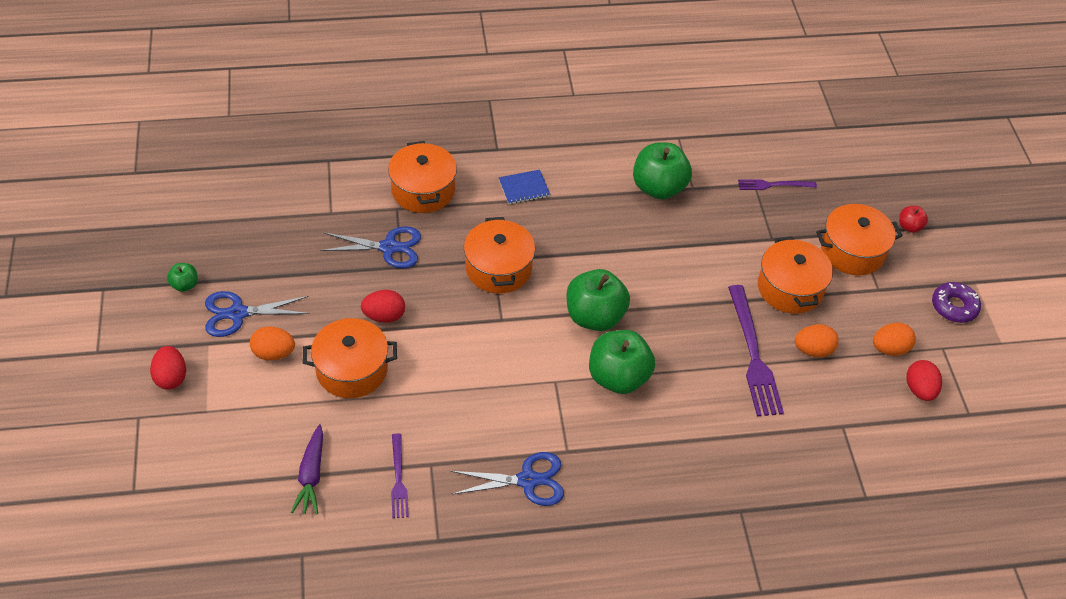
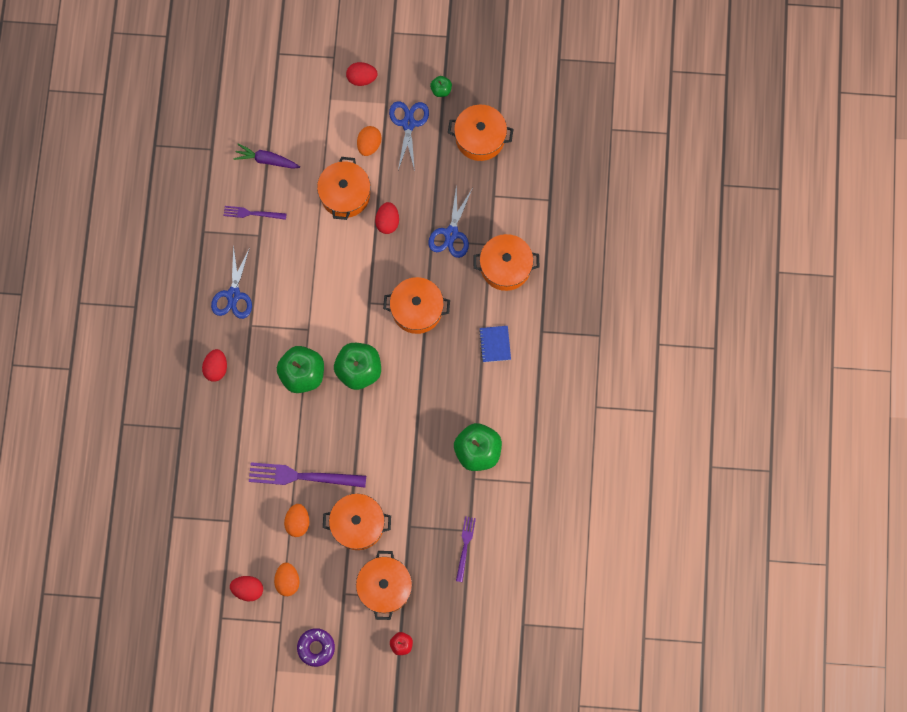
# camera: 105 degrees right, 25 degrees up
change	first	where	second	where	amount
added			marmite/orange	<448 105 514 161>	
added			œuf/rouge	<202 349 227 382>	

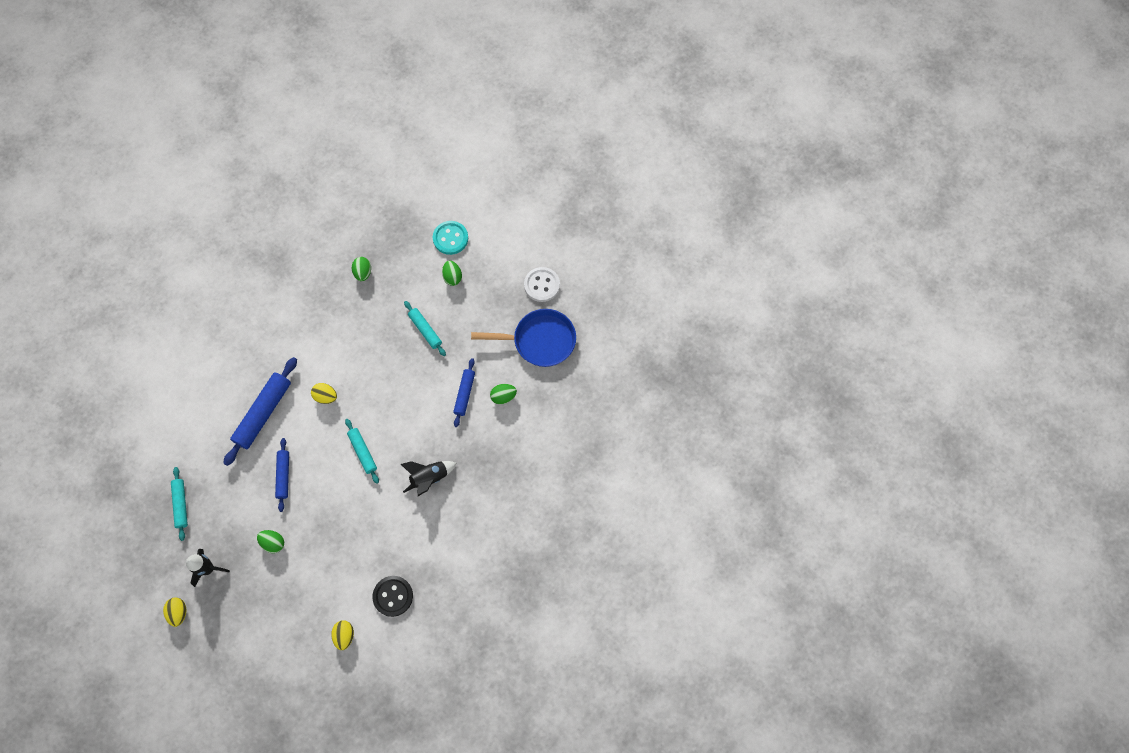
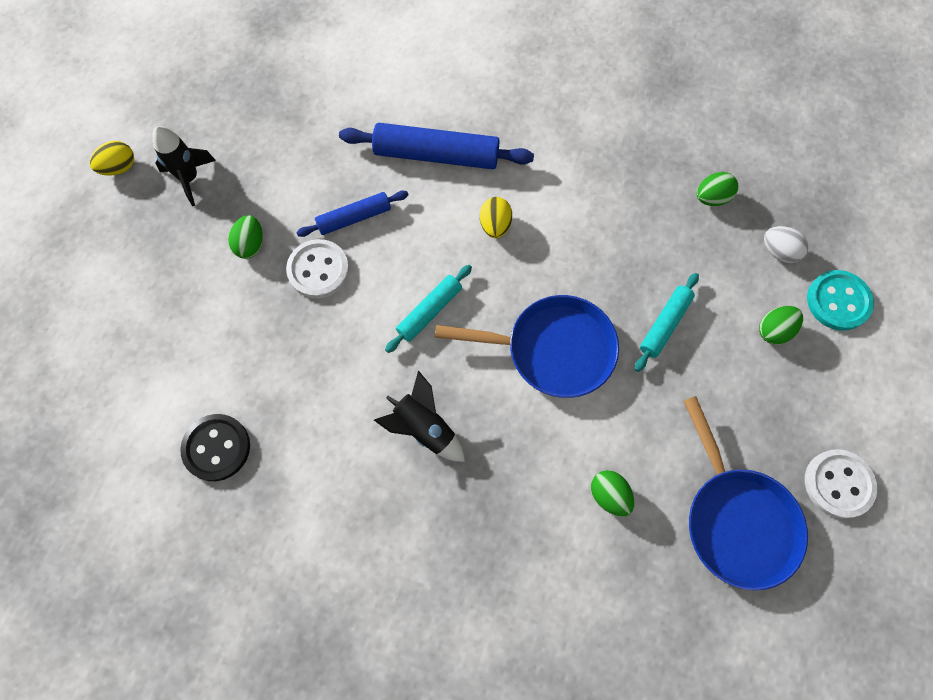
# camera: 70 degrees right, 0 degrees up
change	first	where	second	where	amount
removed	rouleau à pâtisserie/bleu	<453 358 475 427>			
removed	rouleau à pâtisserie/turquoise	<171 467 188 541>			
removed	œuf/jaune	<331 620 354 650>			
added			œuf/blanc	<764 226 809 263>	
added			bouton/blanc	<286 239 349 299>	
added			poêle/bleu	<435 295 619 398>	

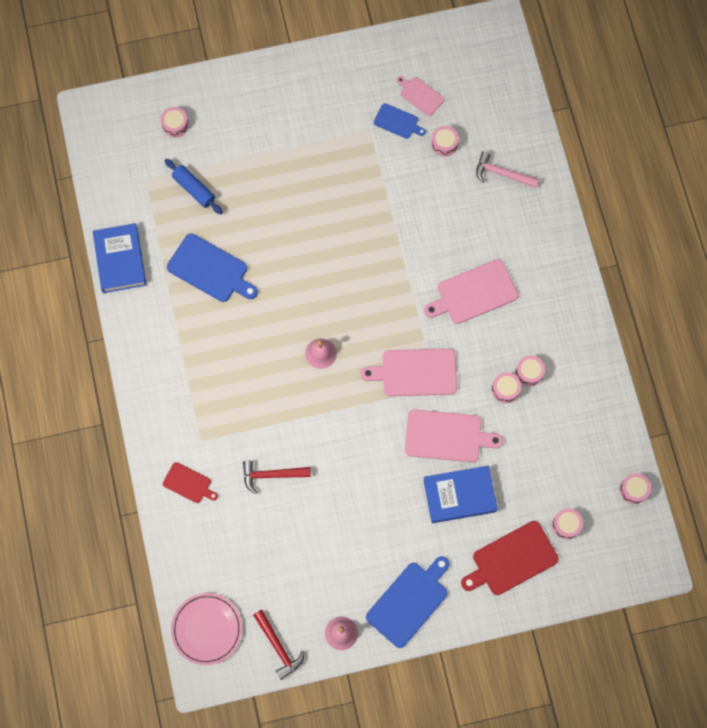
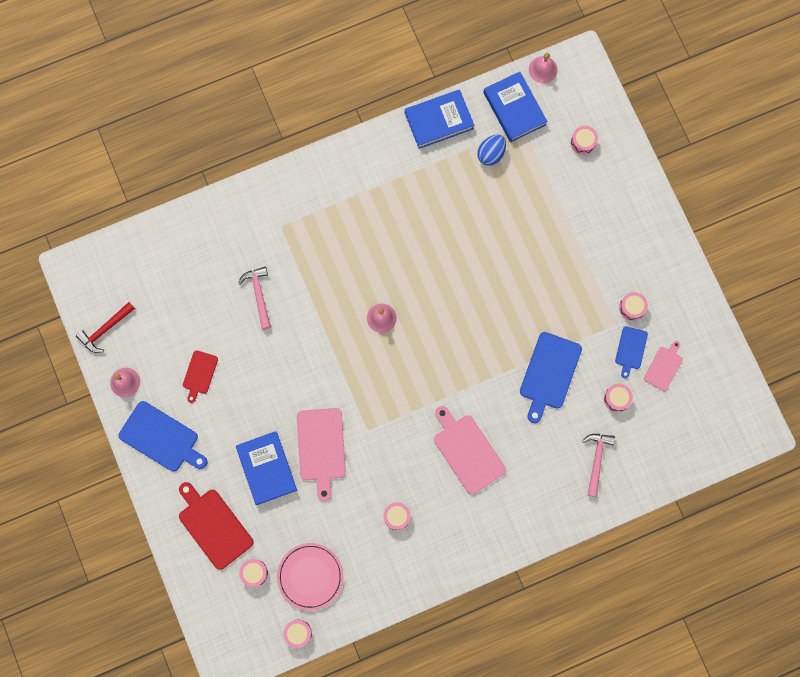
# camera: 80 degrees right, 5 degrees up
change	first	where	second	where	amount
removed	rouleau à pâtisserie/bleu	<165 159 223 214>			
moved	planche à découper/bleu	<167 233 258 302>		<520 332 582 423>	
removed	planche à découper/rose	<361 348 457 396>			
moved	tambour/rose	<492 372 521 403>		<619 292 648 321>	
recoloured	marteau/rouge	<243 461 311 494>	marteau/rose	<238 266 271 330>	
moved	planche à découper/rouge	<163 462 218 503>		<183 350 218 403>	
moved	assiette/rose	<171 593 242 665>		<277 543 343 611>	
added			cloche/rose	<529 53 557 83>	
added			livre/bleu	<484 72 547 142>	
added			œuf/bleu	<477 135 506 166>	

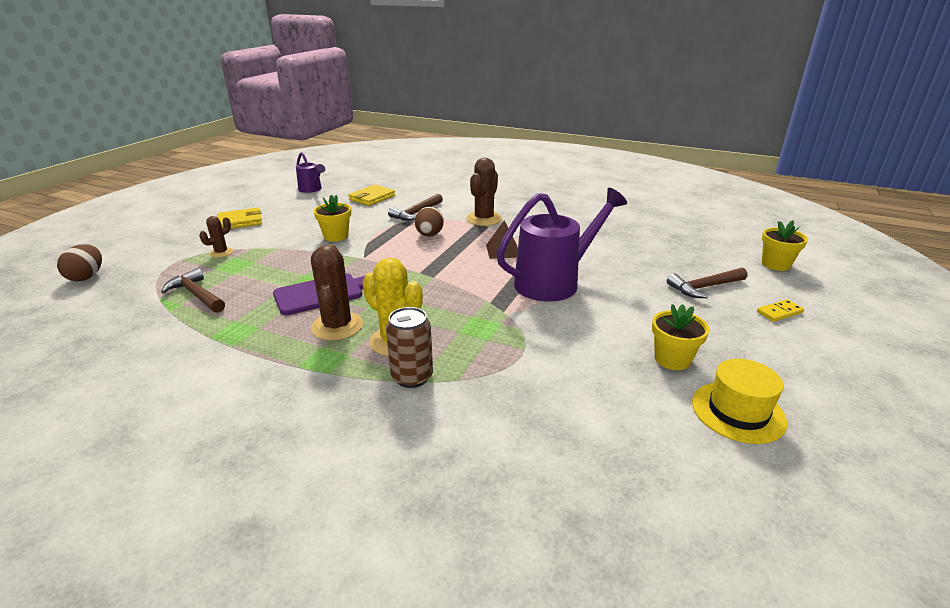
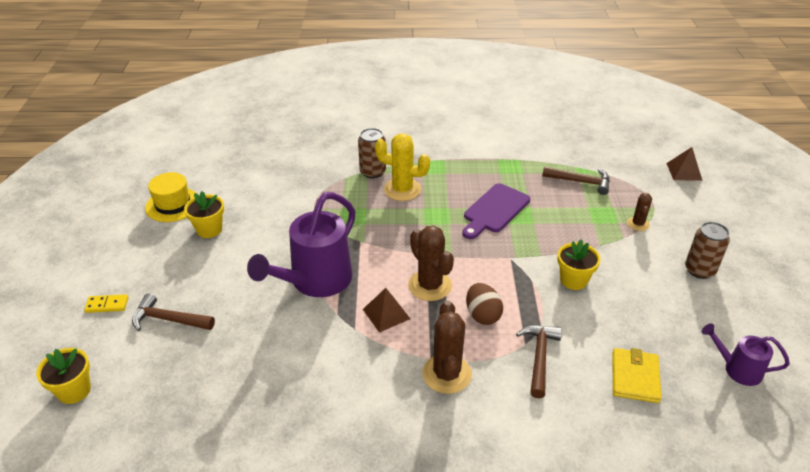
# camera: 155 degrees right, 10 degrees up
change	first	where	second	where	amount
replaced	portefeuille/jaune	<217 208 262 229>	canette/marron	<685 222 730 279>	
replaced	œuf/marron	<57 244 102 281>	pyramide/marron	<666 147 702 181>	
moved	cactus/marron	<311 244 363 340>		<408 225 454 301>	
turned	marteau/marron	<667 267 747 298>		<132 293 215 331>	120 degrees counterclockwise
turned	domino/jaune	<757 299 804 322>		<84 294 128 313>	45 degrees clockwise

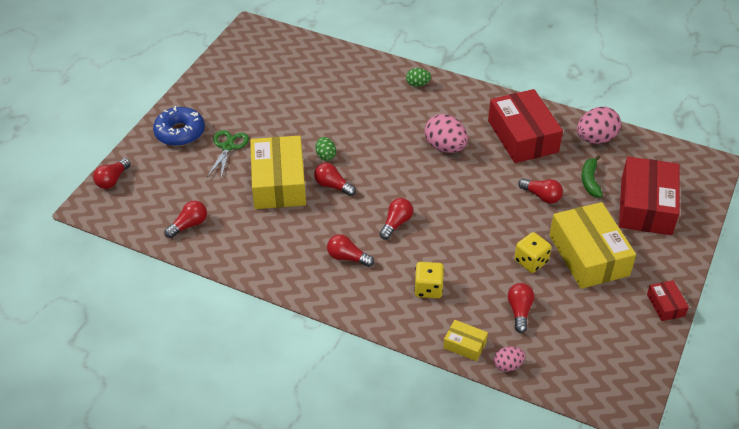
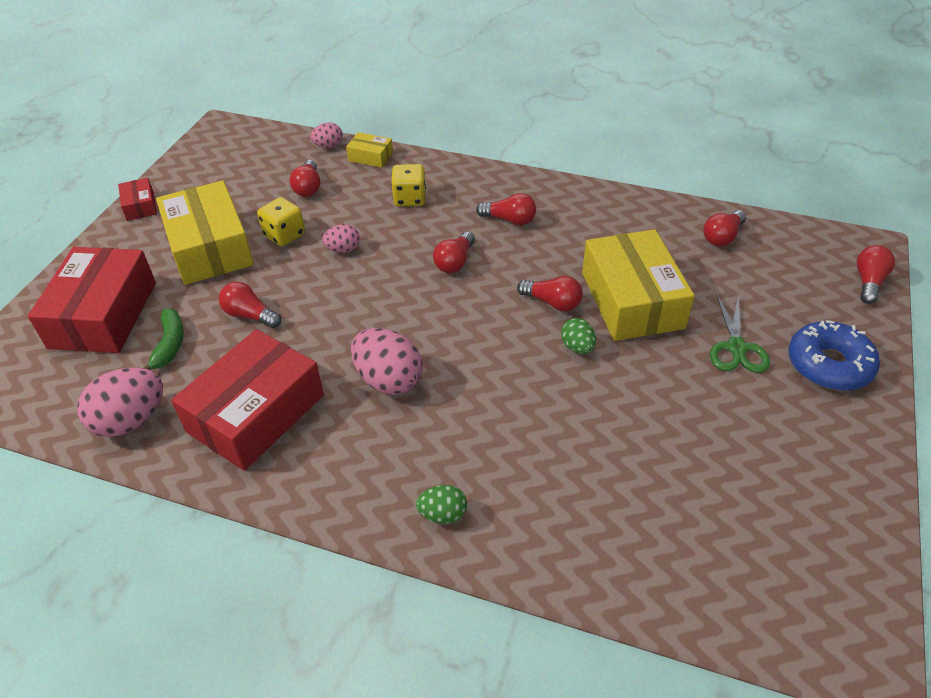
# camera: 175 degrees right, 0 degrees up
change	first	where	second	where	amount
turned	boîte/rouge	<488 89 563 163>		<171 329 324 471>	60 degrees clockwise
added			œuf/rose	<322 224 360 253>	

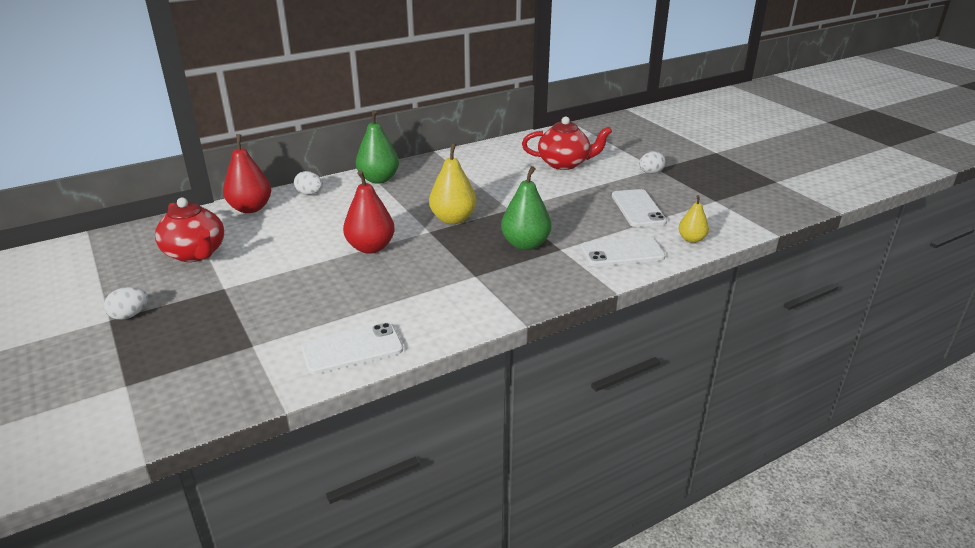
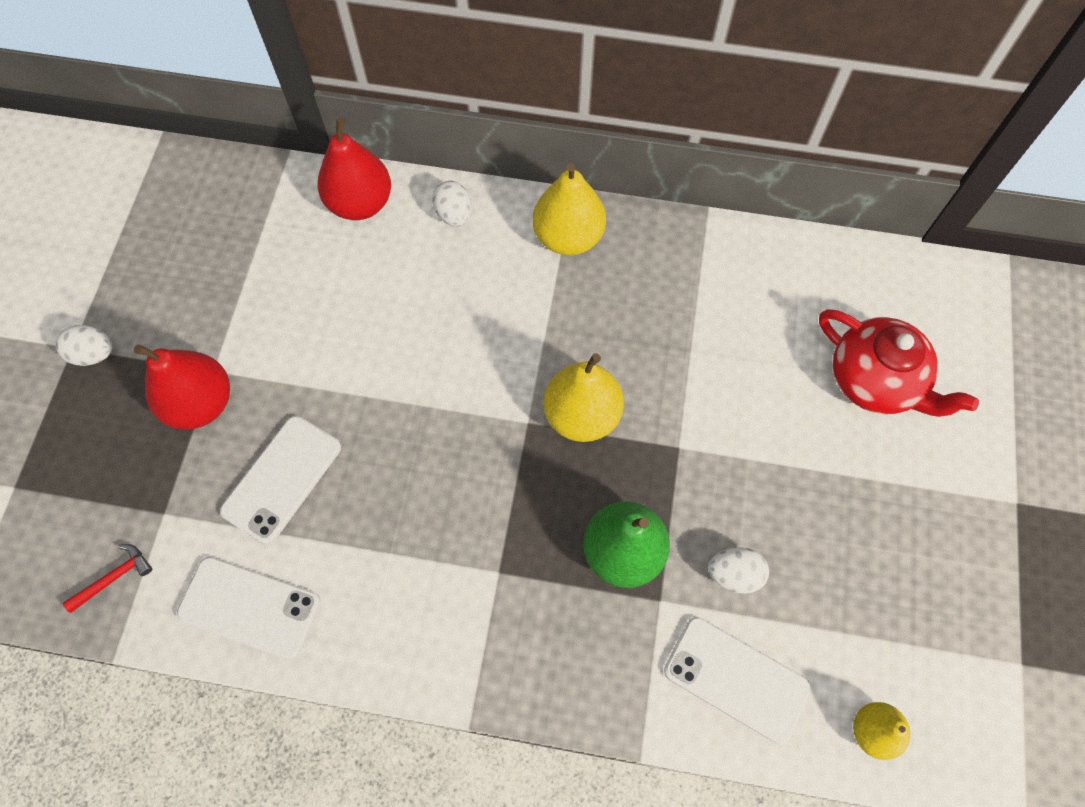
# camera: 40 degrees right, 35 degrees up
change	first	where	second	where	amount
recoloured	poire/vert	<356 110 399 183>	poire/jaune	<533 163 606 255>	
moved	œuf/blanc	<639 151 666 174>		<708 547 769 594>	
moved	poire/rouge	<343 170 395 254>		<134 345 230 429>	
moved	téléphone/blanc	<612 189 667 227>		<220 416 341 544>	
removed	théière/rouge	<155 198 224 262>			
added			marteau/rouge	<63 544 152 613>	

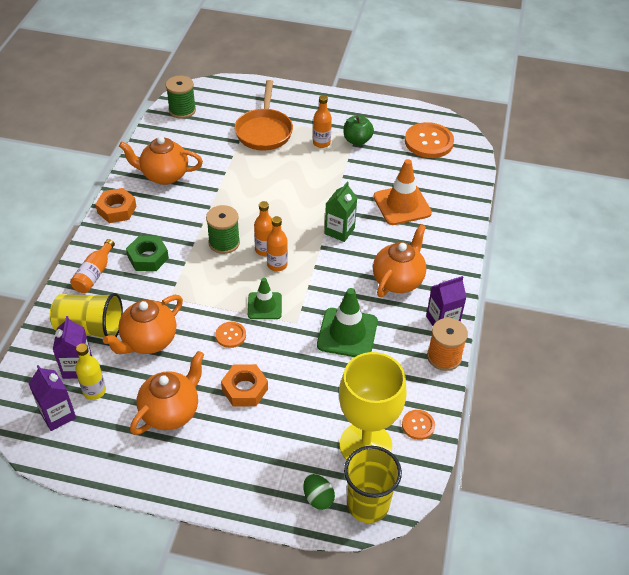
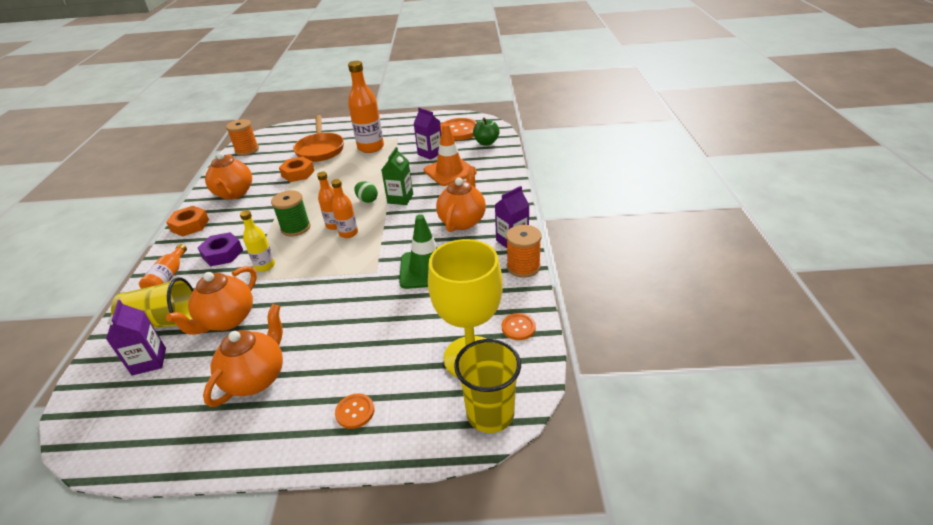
# camera: 10 degrees left, 10 degrees down
change	first	where	second	where	amount
recoloured	bobine/vert	<166 75 196 119>	bobine/orange	<226 119 259 156>	
resized	bouteille/orange	<313 95 332 148>		<348 61 384 153>	x1.77
moved	pomme/vert	<344 115 374 145>		<473 118 500 145>	
turned	théière/orange	<119 136 203 185>		<205 153 252 200>	90 degrees counterclockwise
recoloured	écrou/vert	<126 236 169 271>	écrou/violet	<198 232 243 266>	
removed	cône de chantier/vert	<248 278 282 319>			
moved	bouton/orange	<215 322 246 348>		<335 394 374 429>	
moved	bouteille/jaune	<75 343 106 400>		<240 210 275 272>	
moved	écrou/orange	<221 364 268 407>		<279 157 315 182>	
moved	brique de lait/violet	<28 365 76 431>		<413 108 441 160>	
moved	œuf/vert	<303 474 335 510>		<354 181 378 203>	

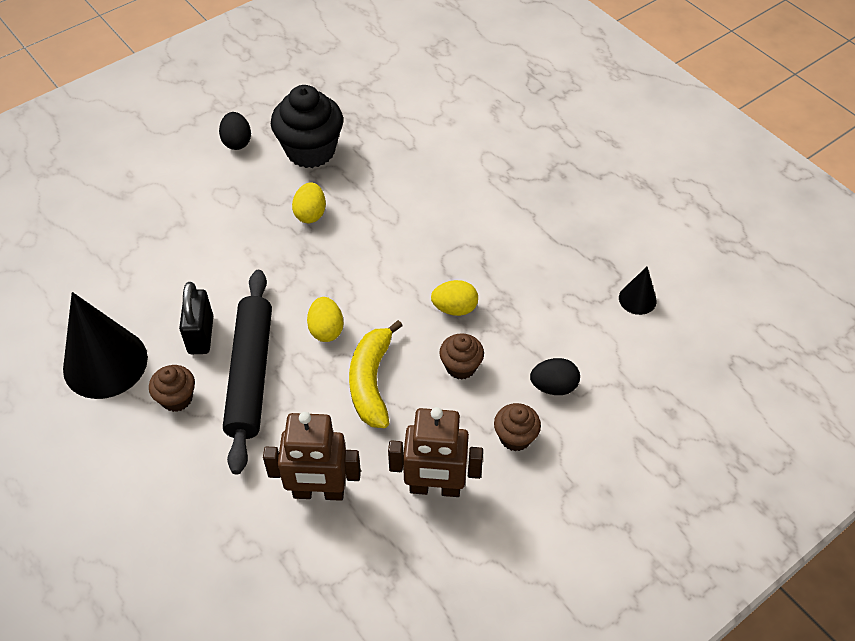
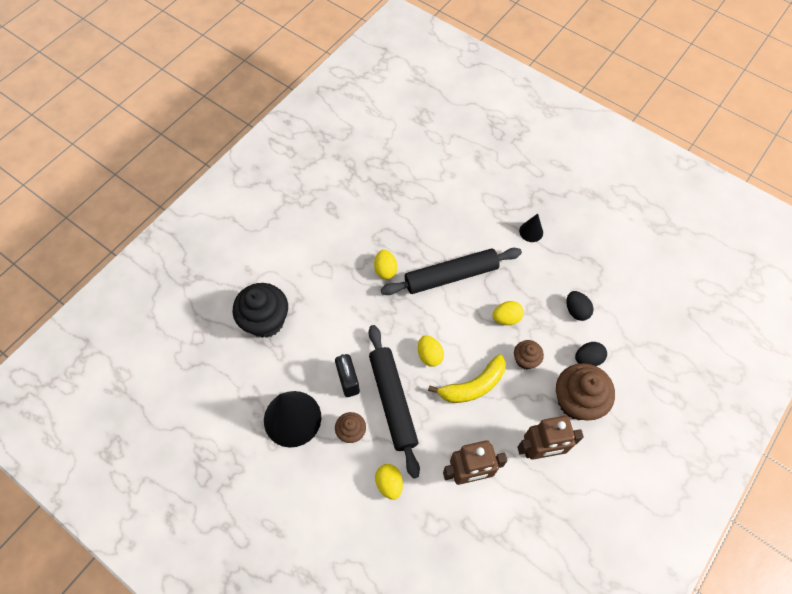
# camera: 15 degrees left, 10 degrees up
change	first	where	second	where	amount
moved	muffin/noir	<271 85 343 168>		<233 283 288 338>	
moved	œuf/noir	<219 112 251 150>		<567 291 594 321>	
moved	cône/noir	<619 267 657 315>		<519 214 543 242>	
turned	banane/jaune	<349 320 403 428>		<428 354 506 403>	105 degrees counterclockwise
resized	muffin/marron	<494 403 541 451>		<556 363 615 420>	x1.88
added			rouleau à pâtisserie/noir	<381 248 522 295>	
added			œuf/jaune	<375 464 403 500>	

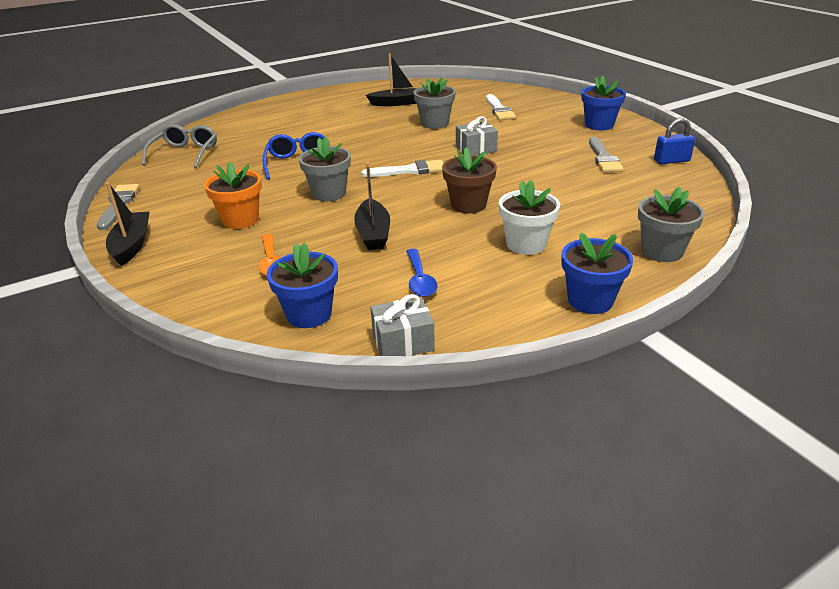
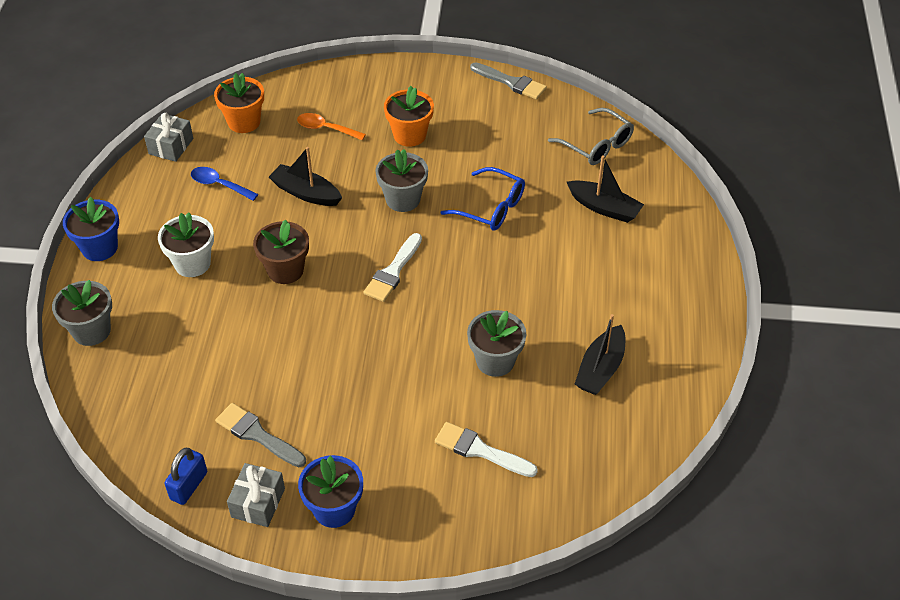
# camera: 125 degrees right, 15 degrees up
change	first	where	second	where	amount
moved	cadeau/gris	<456 116 498 156>		<227 463 285 527>	
moved	bateau/noir	<106 182 150 266>		<567 155 644 223>	
recoloured	pot de fleurs/bleu	<267 243 338 328>	pot de fleurs/orange	<214 73 264 133>	

